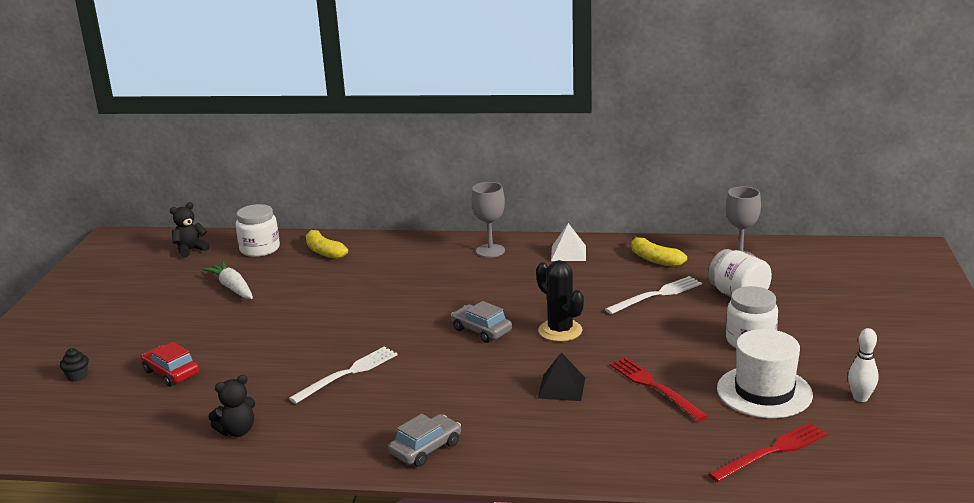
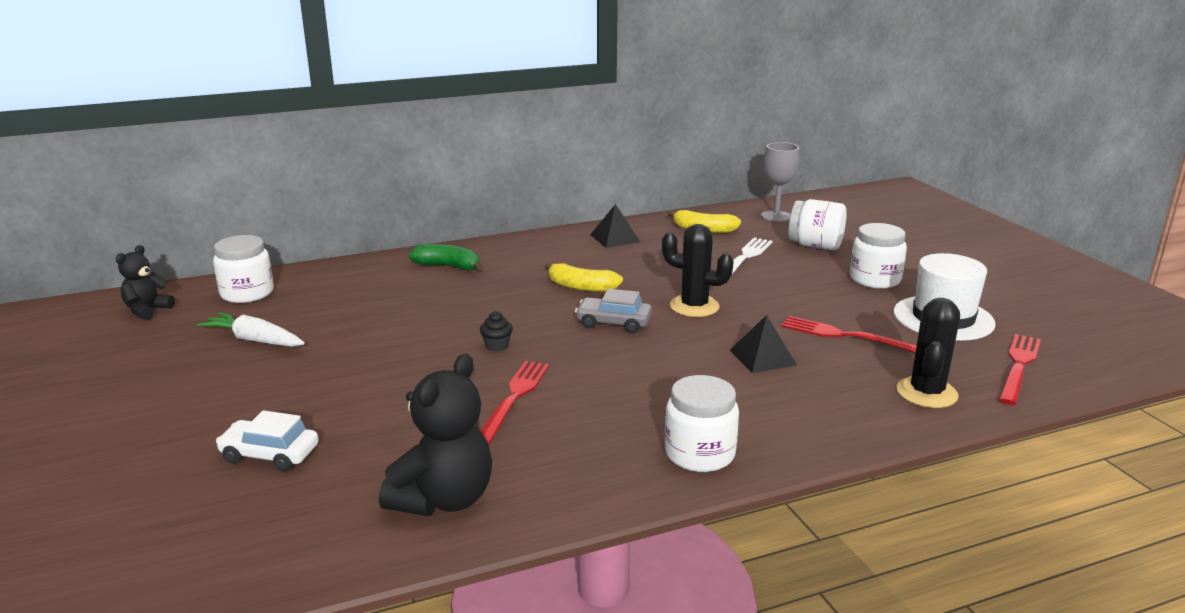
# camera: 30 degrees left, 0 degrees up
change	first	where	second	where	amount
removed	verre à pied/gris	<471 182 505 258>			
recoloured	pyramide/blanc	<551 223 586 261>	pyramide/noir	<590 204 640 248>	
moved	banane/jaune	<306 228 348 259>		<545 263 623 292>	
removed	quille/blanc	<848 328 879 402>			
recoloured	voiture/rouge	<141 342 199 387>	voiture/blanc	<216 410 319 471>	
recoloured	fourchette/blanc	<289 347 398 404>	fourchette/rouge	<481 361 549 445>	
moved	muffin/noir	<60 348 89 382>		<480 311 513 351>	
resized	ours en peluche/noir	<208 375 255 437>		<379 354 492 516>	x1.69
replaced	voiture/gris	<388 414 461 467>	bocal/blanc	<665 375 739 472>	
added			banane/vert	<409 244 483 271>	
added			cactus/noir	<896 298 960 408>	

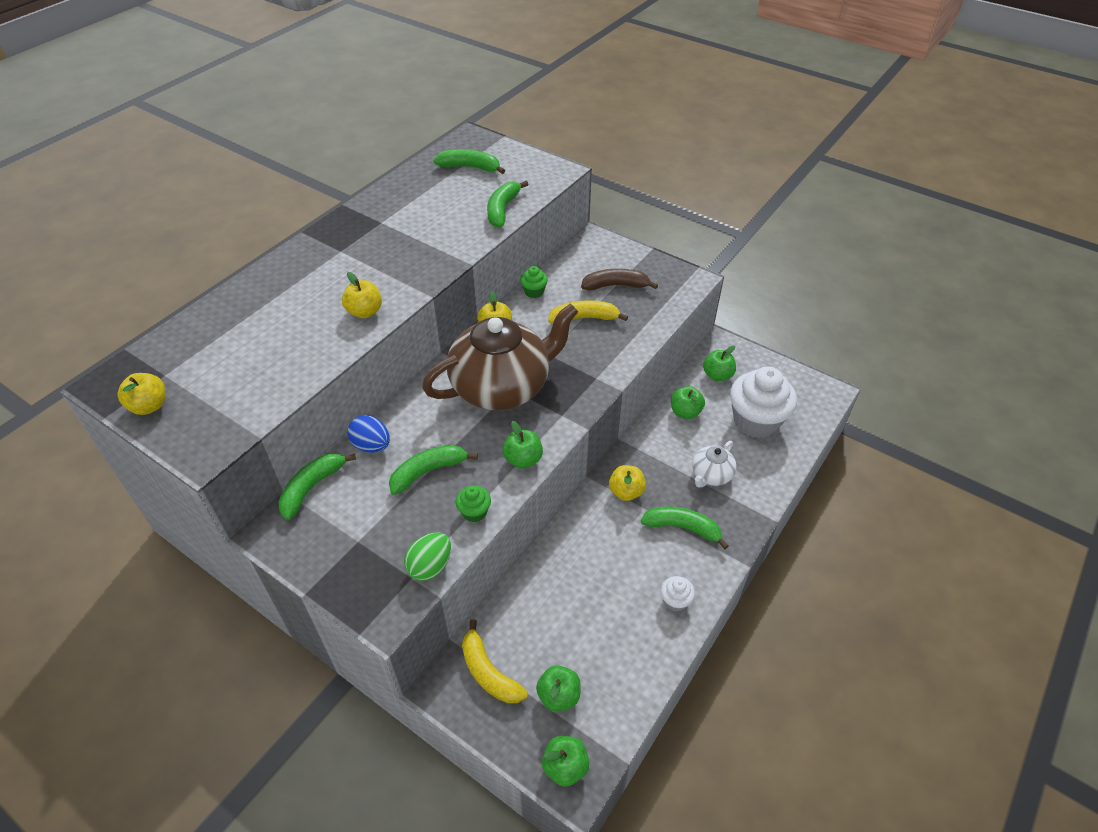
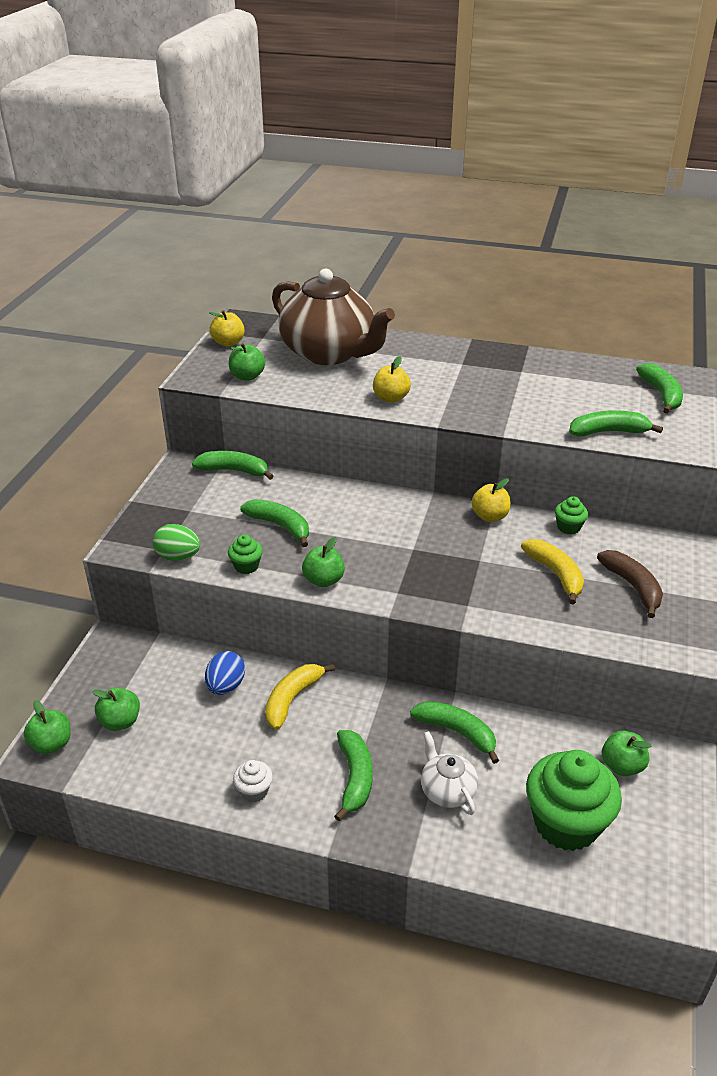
# camera: 70 degrees right, 10 degrees down
change	first	where	second	where	amount
moved	théière/marron	<422 303 578 410>		<272 268 395 365>	
recoloured	muffin/blanc	<730 367 797 438>	muffin/vert	<526 750 622 851>	
moved	pomme/vert	<671 386 705 419>		<229 343 265 381>	
moved	œuf/bleu	<347 415 390 453>		<205 651 245 695>	
turned	théière/blanc	<692 441 737 487>		<421 731 478 815>	45 degrees clockwise
removed	pomme/jaune	<609 465 646 501>			
moved	banane/jaune	<462 619 528 703>		<265 664 335 730>	
added			banane/vert	<410 701 499 764>	

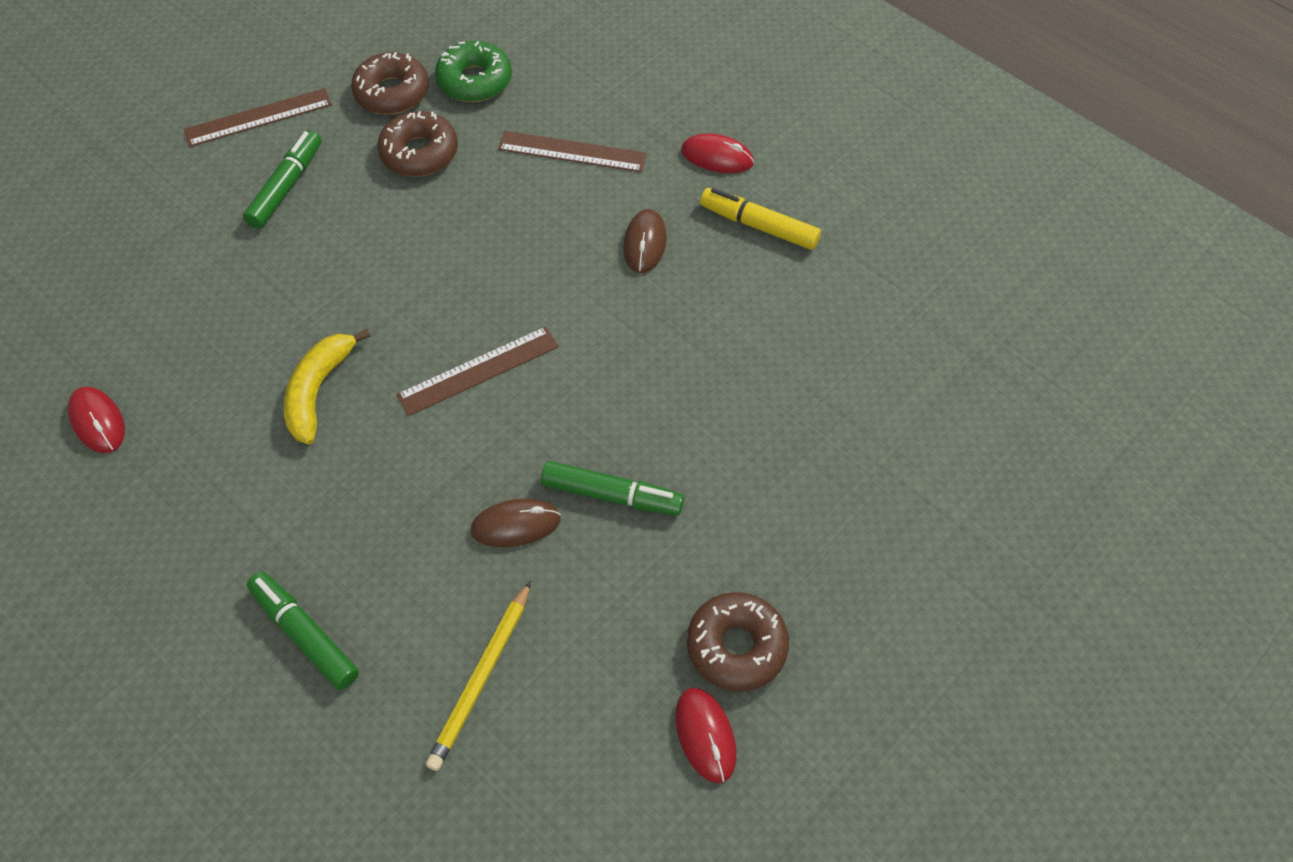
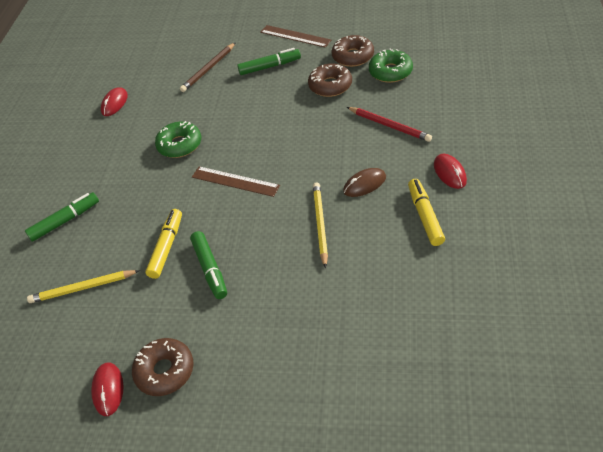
# camera: 60 degrees right, 10 degrees down
change	first	where	second	where	amount
replaced	règle/marron	<498 131 647 172>	crayon/rouge	<347 107 432 142>	
replaced	banane/jaune	<284 329 371 444>	beignet/vert	<155 121 201 158>	
replaced	souris/marron	<470 499 561 547>	feutre/jaune	<145 209 182 279>	
turned	feutre/vert	<247 572 359 690>		<25 192 99 242>	45 degrees clockwise
turned	souris/rouge	<675 688 736 783>		<91 363 124 416>	45 degrees counterclockwise
added			crayon/marron	<180 42 236 92>	
added			crayon/jaune	<313 182 328 268>	

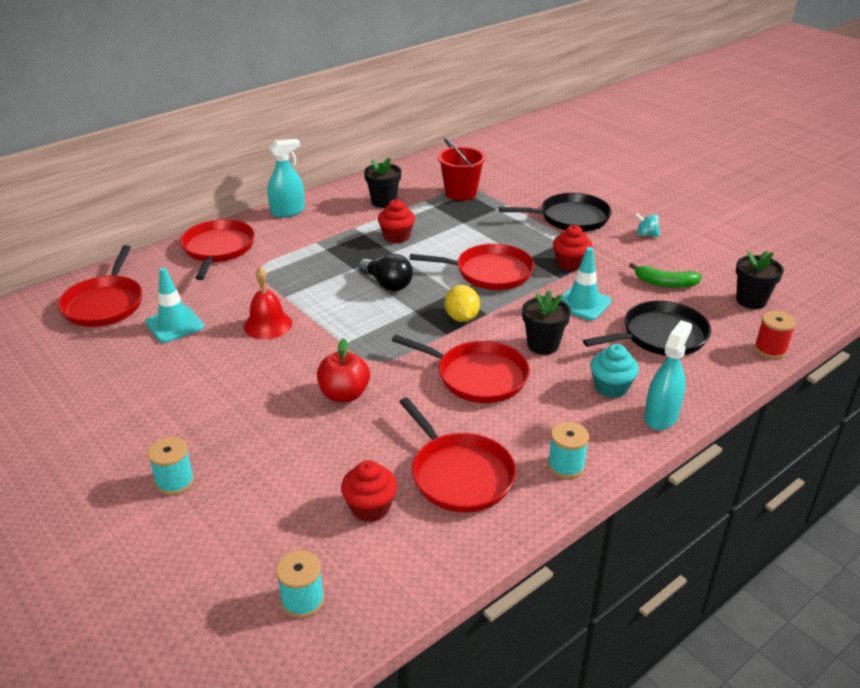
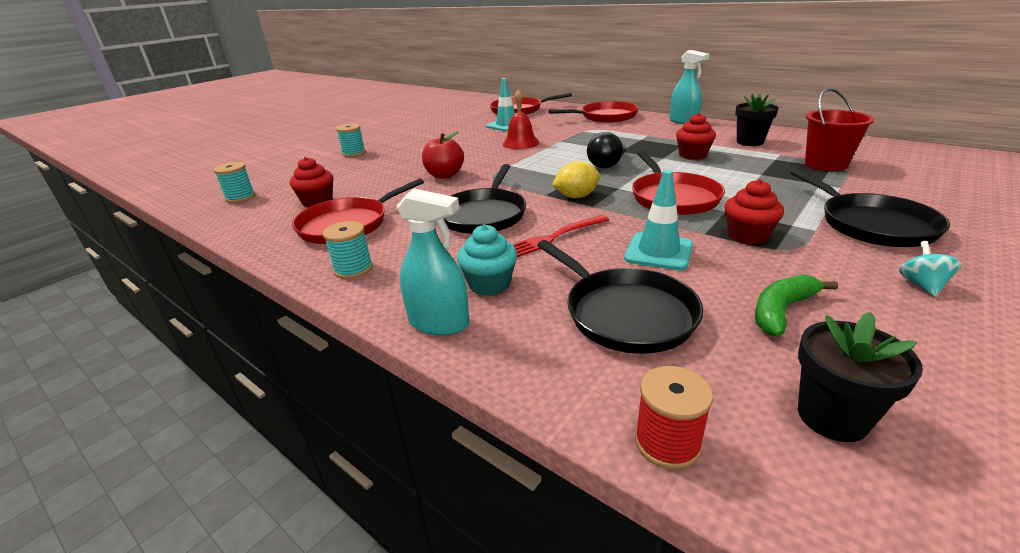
# camera: 80 degrees right, 5 degrees down
change	first	where	second	where	amount
turned	banane/vert	<629 263 702 288>		<755 275 838 336>	45 degrees clockwise
replaced	pot de fleurs/noir	<522 291 571 355>	fourchette/rouge	<512 215 609 257>	
recoloured	poêle/rouge	<392 335 530 403>	poêle/noir	<444 164 527 234>	

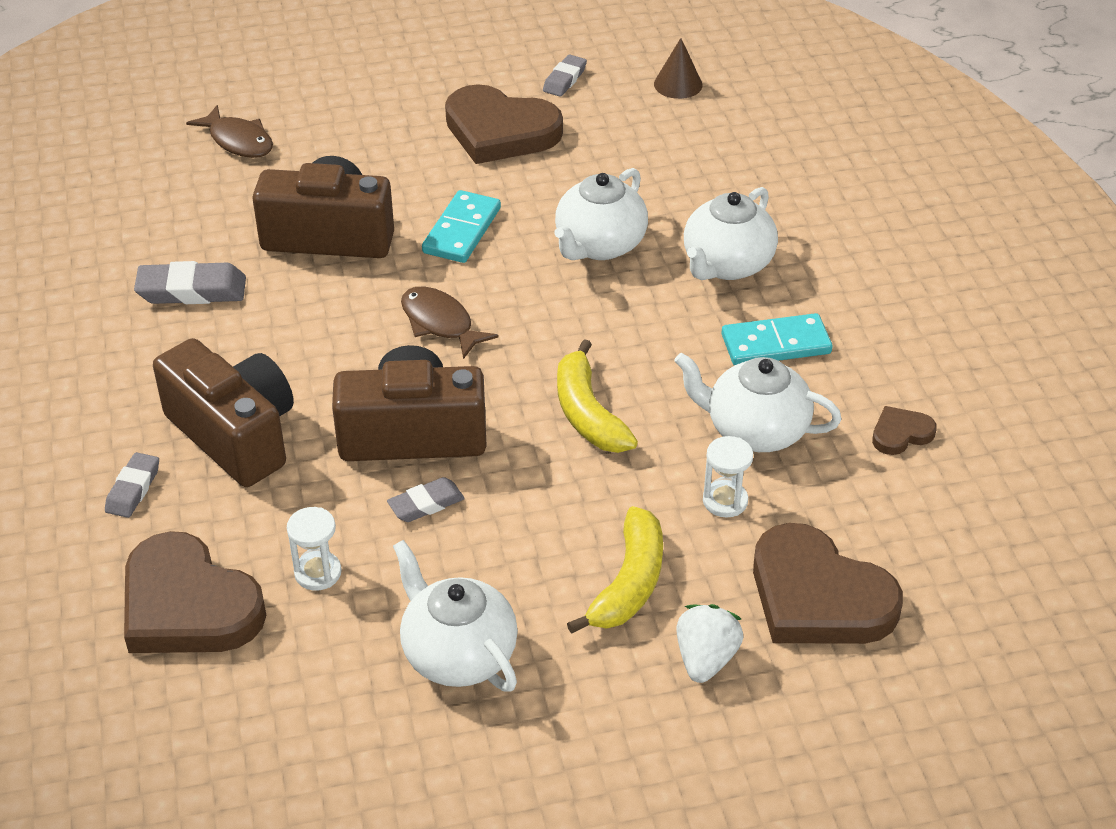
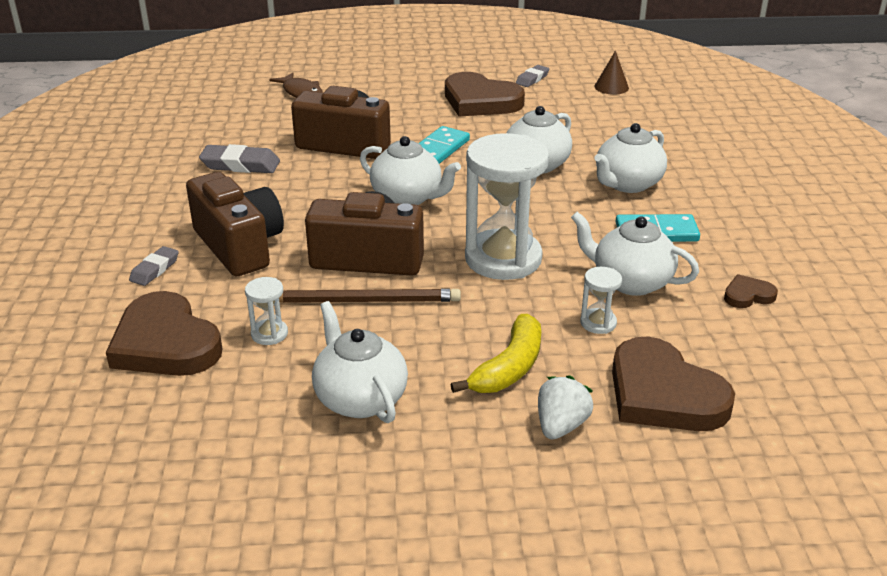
# camera: 10 degrees right, 10 degrees down
change	first	where	second	where	amount
replaced	poisson/marron	<401 287 499 359>	théière/blanc	<360 136 461 205>	
replaced	banane/jaune	<557 339 638 453>	sablier/blanc	<465 133 549 280>	
replaced	gomme/gris	<387 477 465 522>	crayon/marron	<279 288 461 303>	

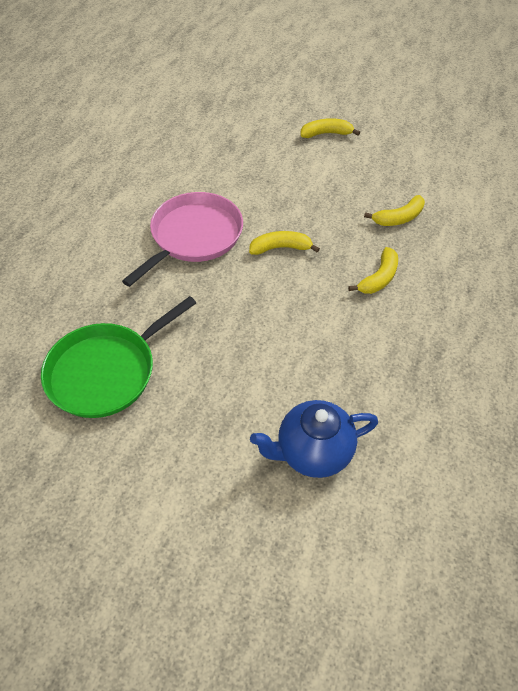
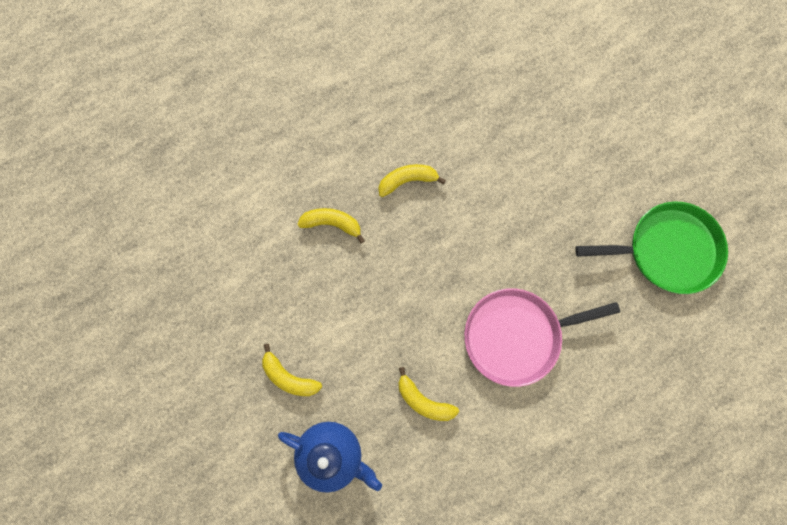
# camera: 140 degrees left, 25 degrees up
change	first	where	second	where	amount
moved	banane/jaune	<249 231 320 255>		<399 367 459 421>	
moved	théière/bleu	<250 400 378 478>		<278 422 382 493>	

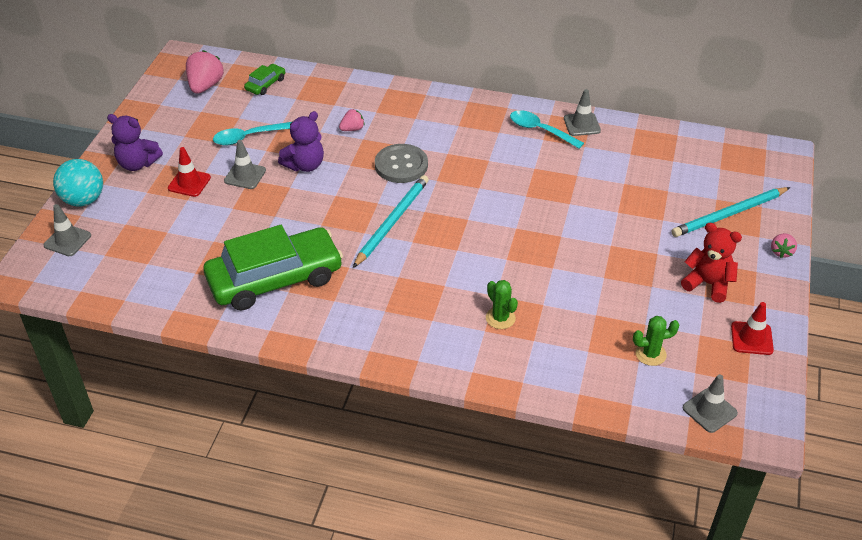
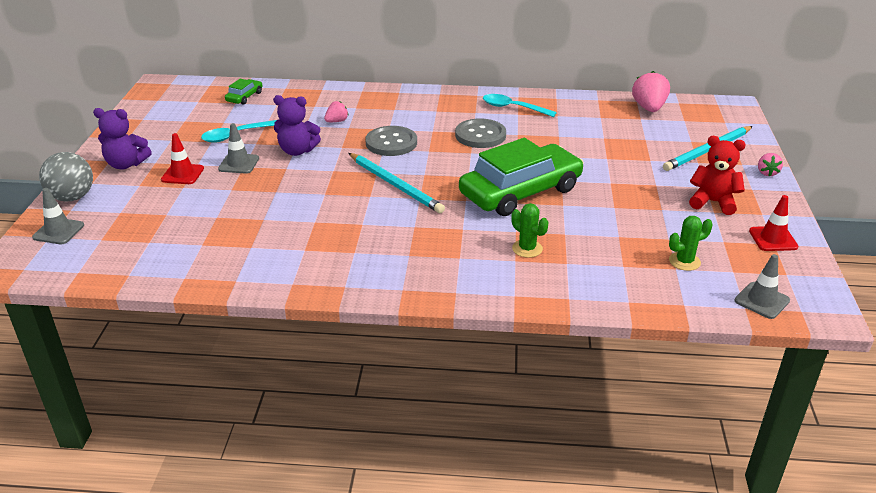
# camera: 10 degrees left, 10 degrees down
change	first	where	second	where	amount
moved	fraise/rose	<186 50 224 94>		<632 71 670 112>	
removed	cône de chantier/gris	<564 89 601 136>			
turned	ours en peluche/violet	<278 111 324 172>		<273 95 321 156>	60 degrees clockwise
recoloured	balle/turquoise	<53 159 103 206>	balle/gris	<39 152 93 201>	
turned	crayon/turquoise	<353 175 429 268>		<349 153 445 213>	120 degrees clockwise
moved	voiture/vert	<203 225 343 311>		<459 138 584 216>	
added			bouton/gris	<455 119 506 148>	

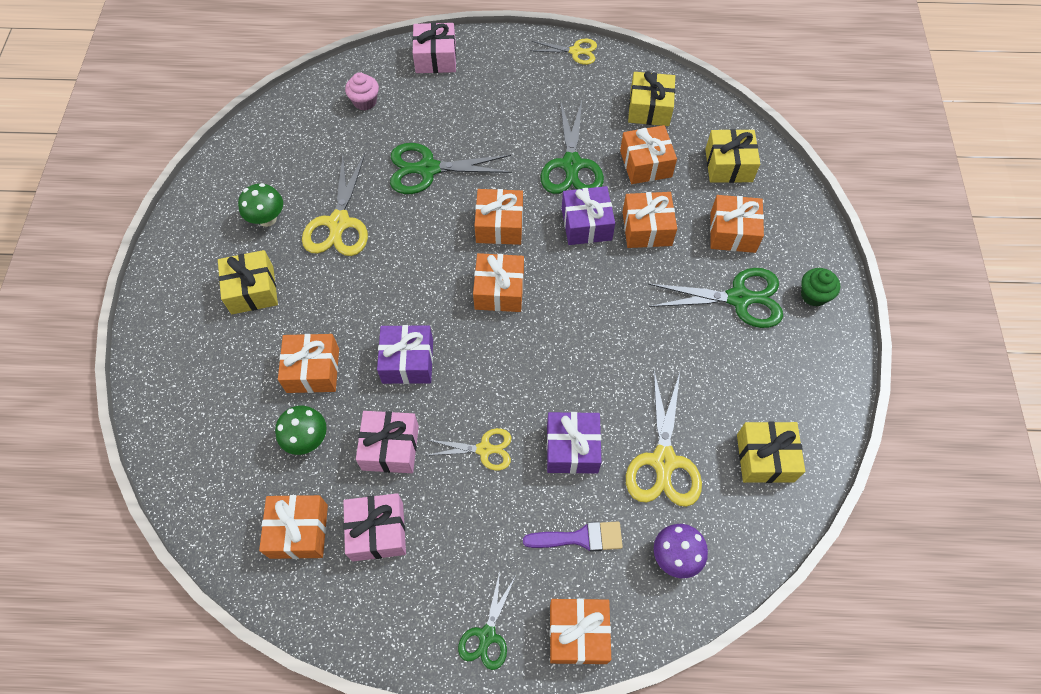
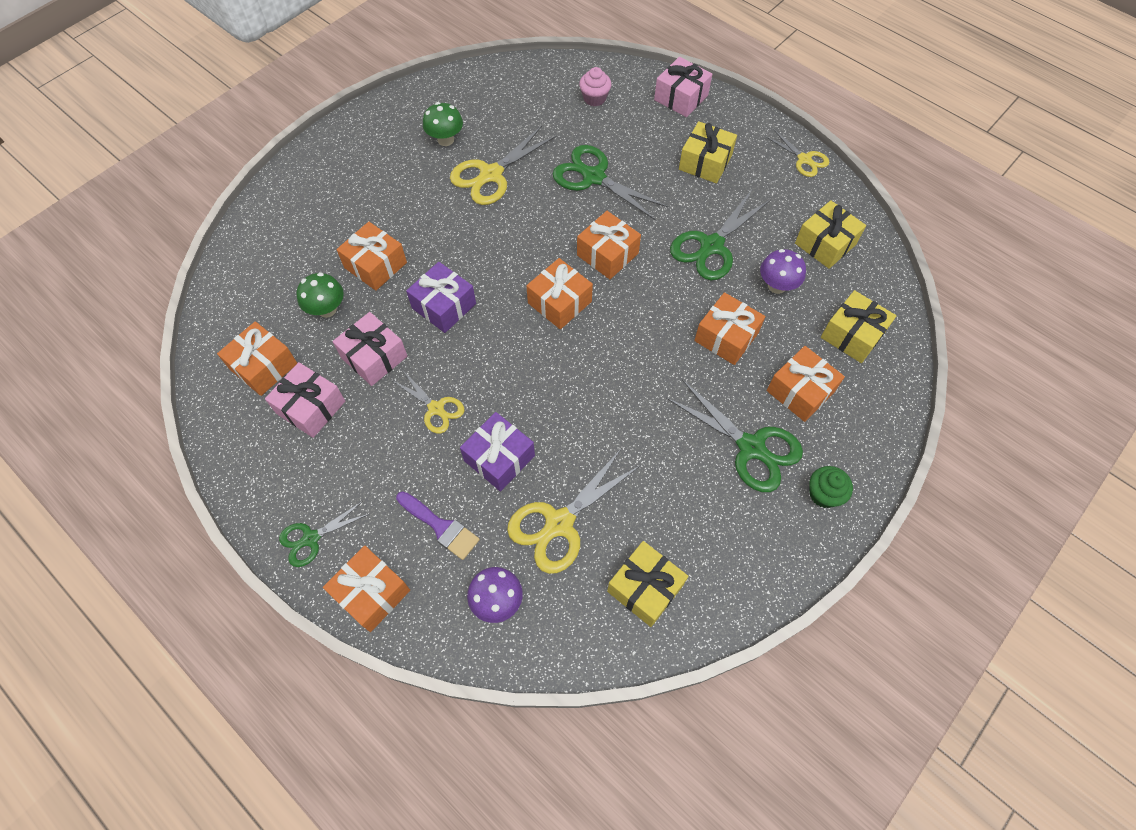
# camera: 40 degrees right, 0 degrees up
change	first	where	second	where	amount
replaced	cadeau/orange	<620 125 677 184>	champignon/violet	<760 249 806 294>	
removed	cadeau/violet	<562 186 615 245>			
moved	cadeau/jaune	<218 250 278 314>		<679 121 737 183>	

